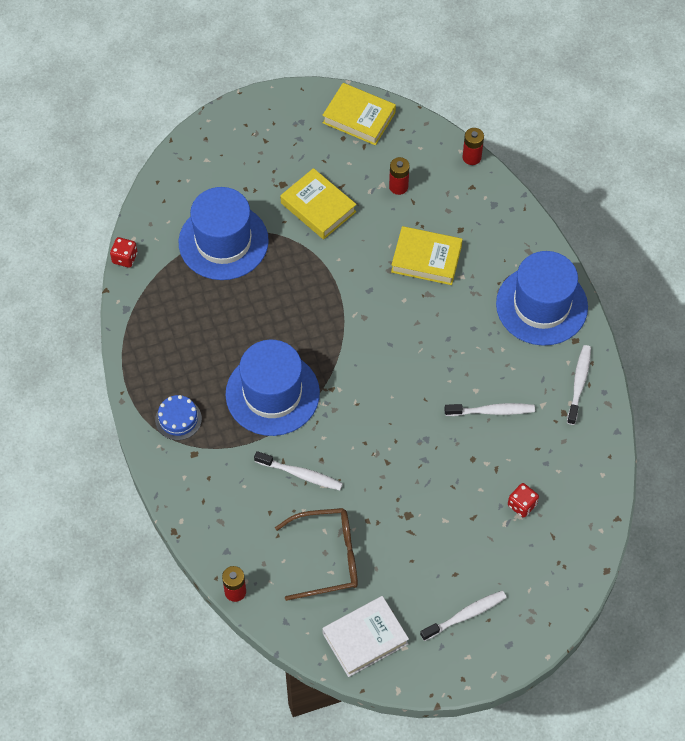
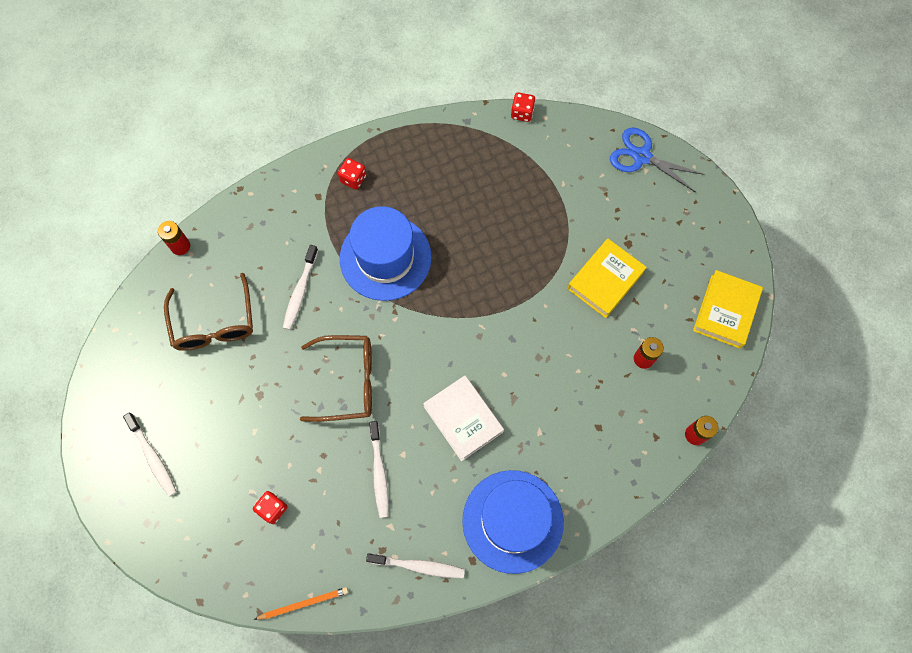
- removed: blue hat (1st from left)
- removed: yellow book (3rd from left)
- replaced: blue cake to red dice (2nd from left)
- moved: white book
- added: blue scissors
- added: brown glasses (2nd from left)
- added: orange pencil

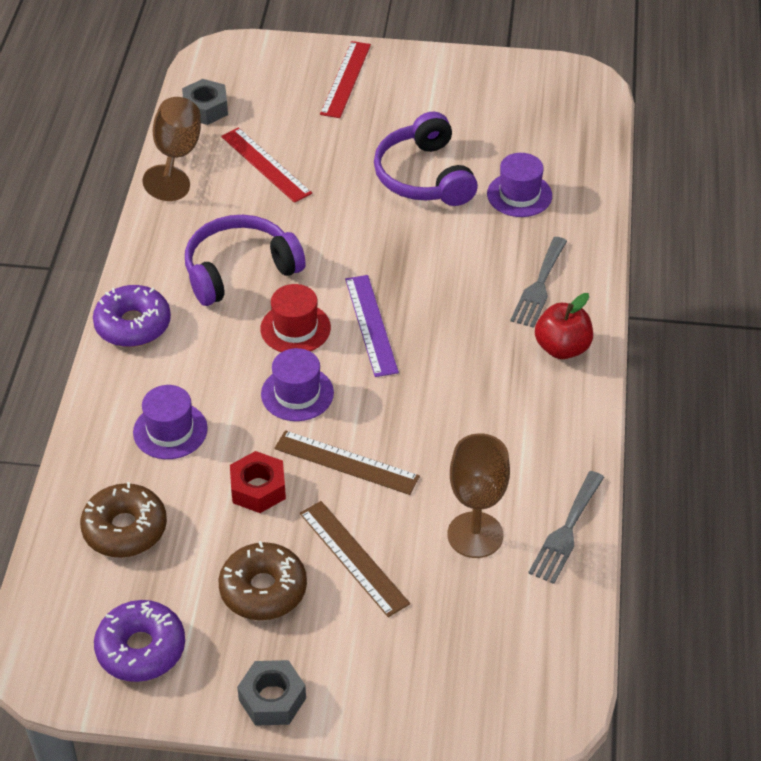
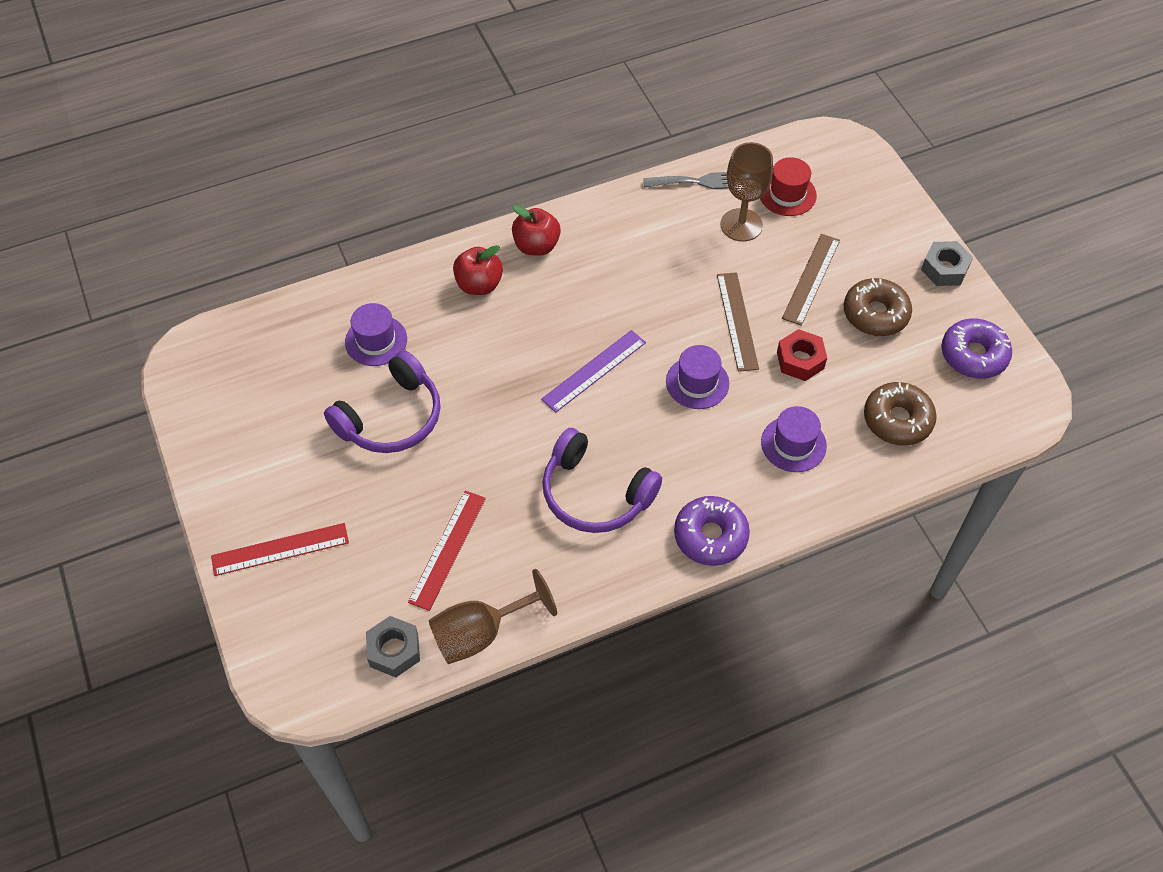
- replaced: grey fork (1st from left) to red apple (1st from left)
- moved: red hat

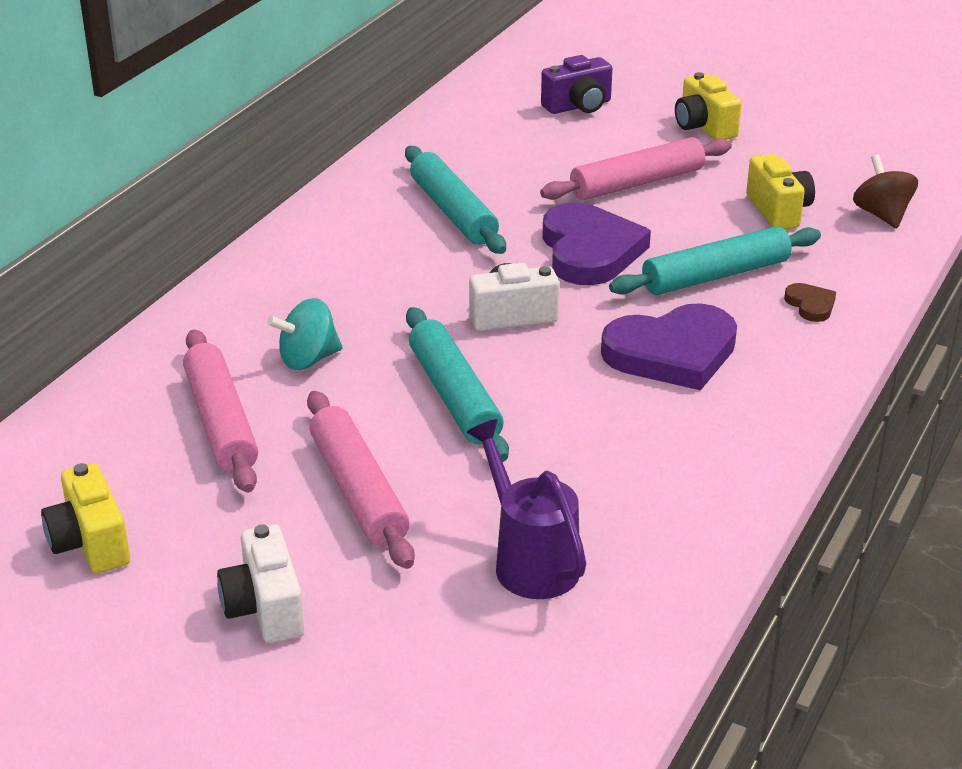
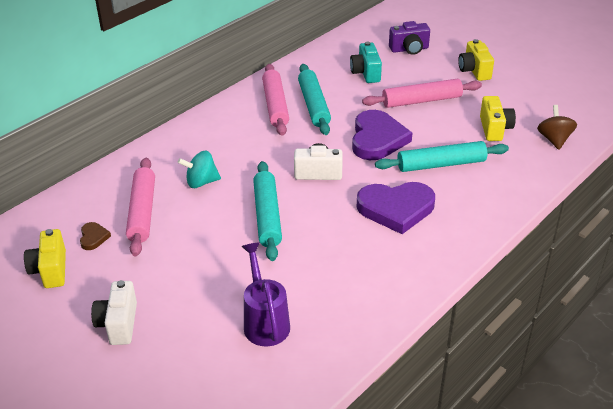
- moved: brown heart
- moved: pink rolling pin (2nd from left)
- added: turquoise camera

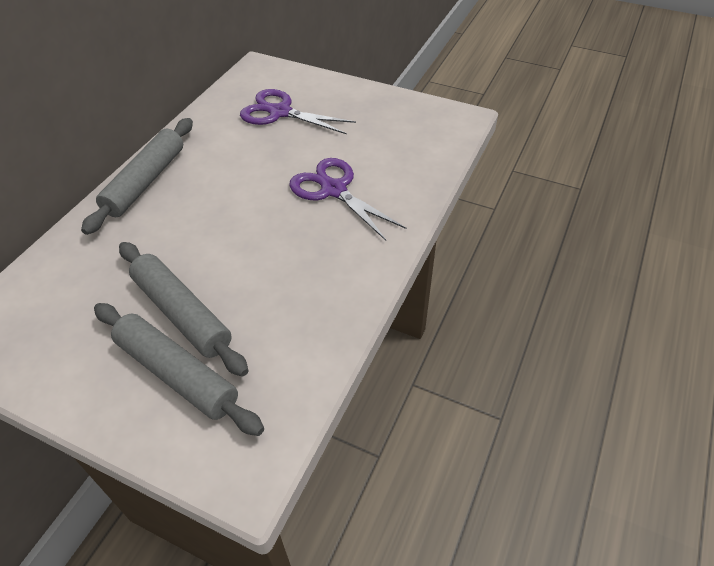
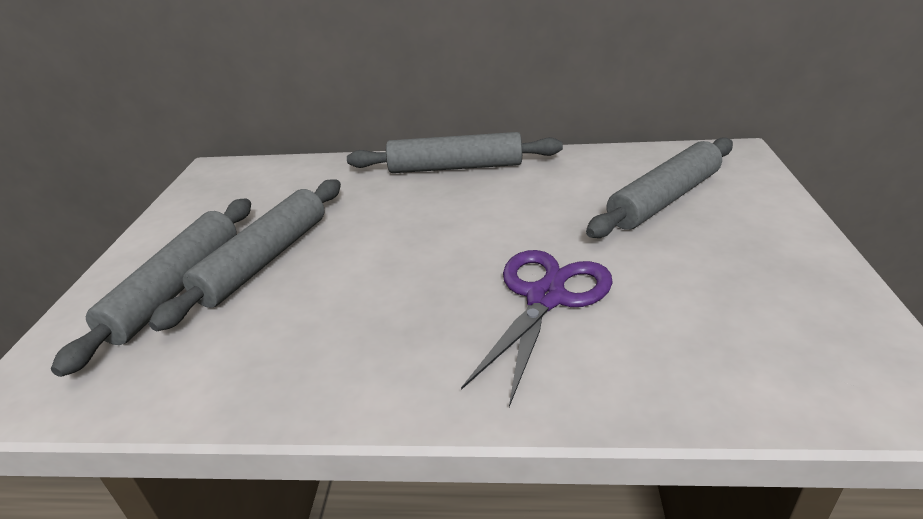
- replaced: purple scissors (1st from left) to grey rolling pin (4th from left)

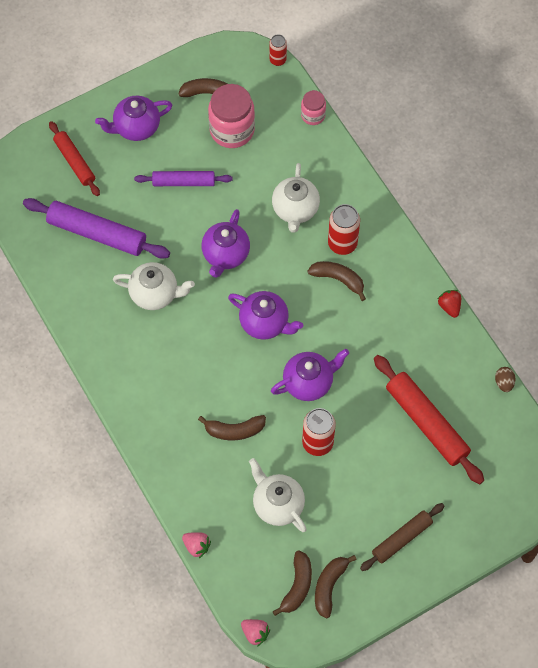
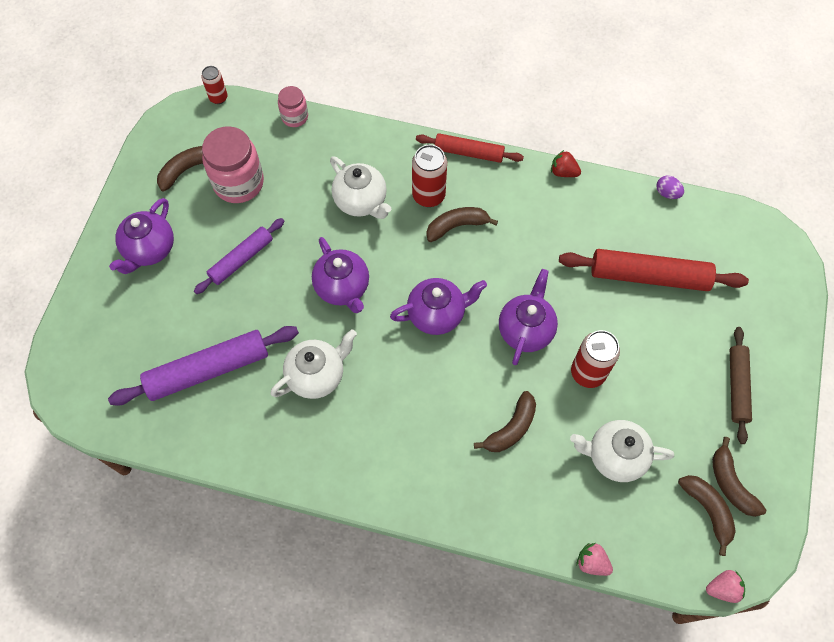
- moved: red rolling pin (1st from left)
- recoloured: brown egg to purple egg
- turned: pink strawberry (1st from left) 135 degrees counterclockwise

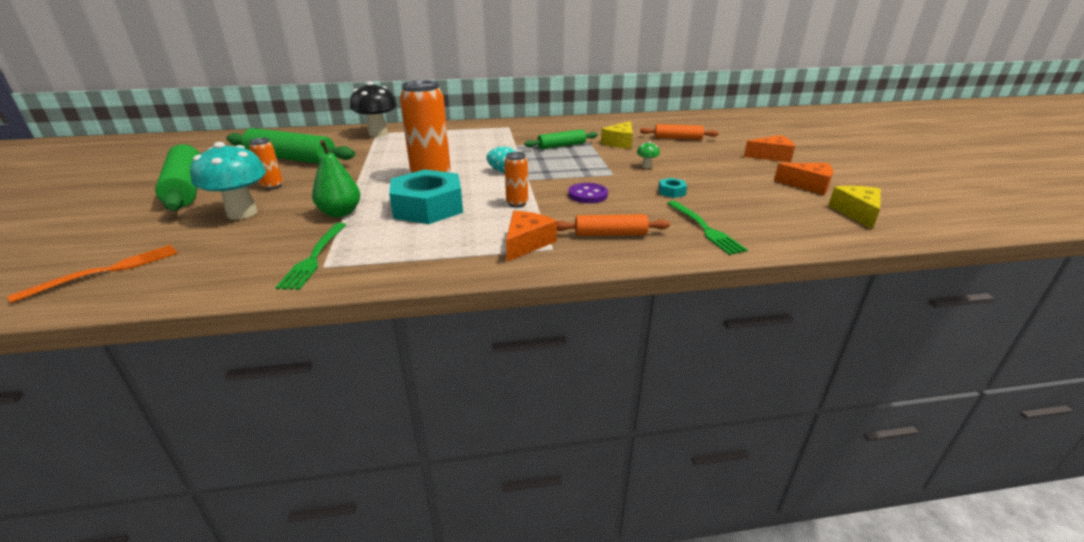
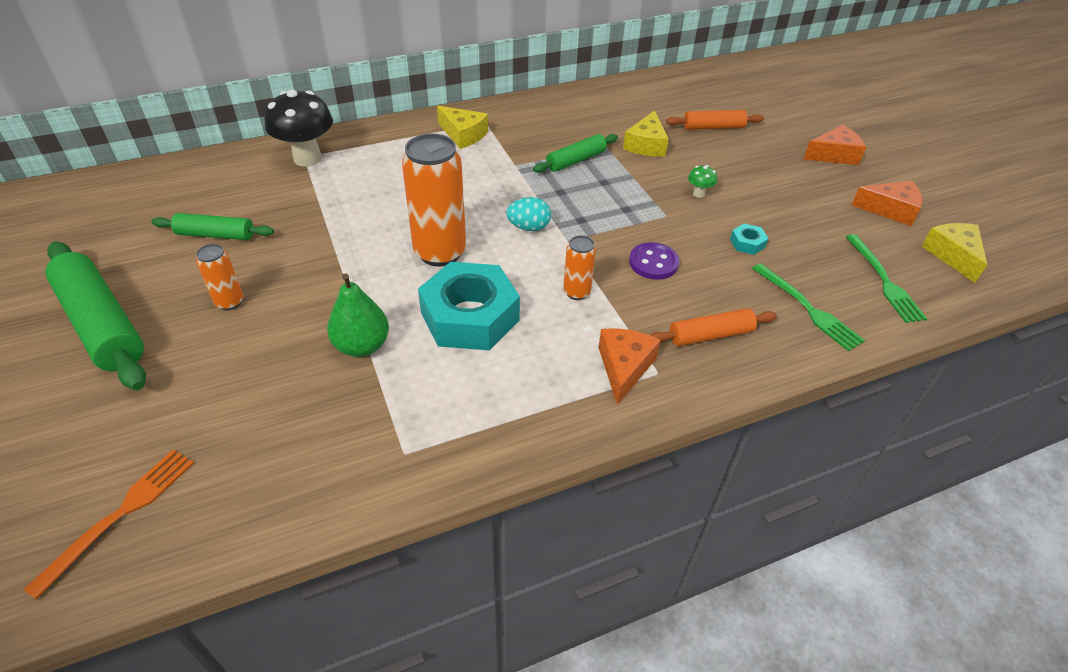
- resized: green rolling pin (2nd from left) x0.56
- removed: turquoise mushroom
- moved: green fork (1st from left in the first image) to green fork (2nd from left)
- added: yellow cheese (1st from left)

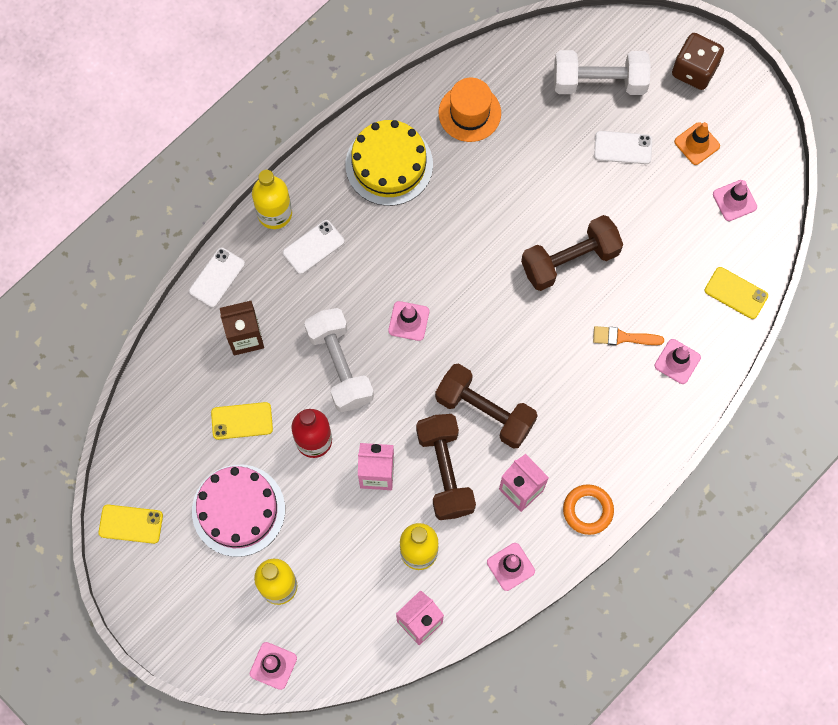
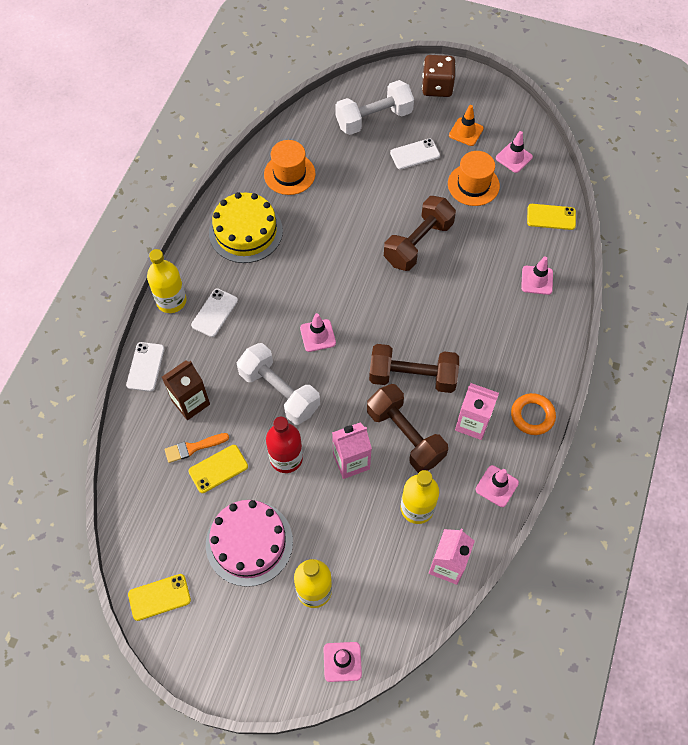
- moved: orange brush
- added: orange hat (2nd from left)

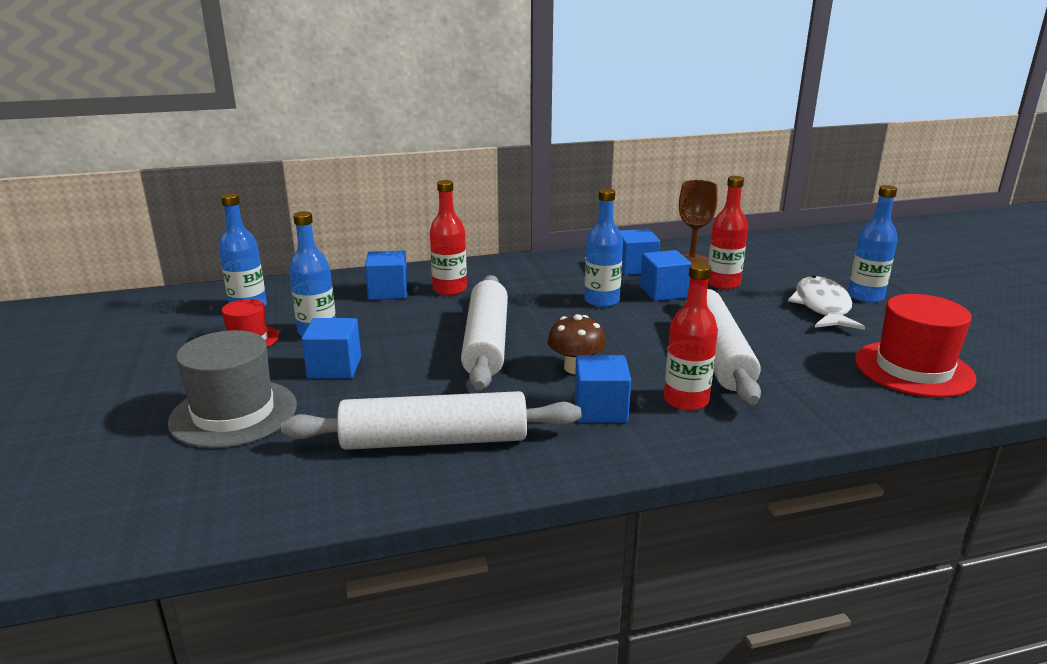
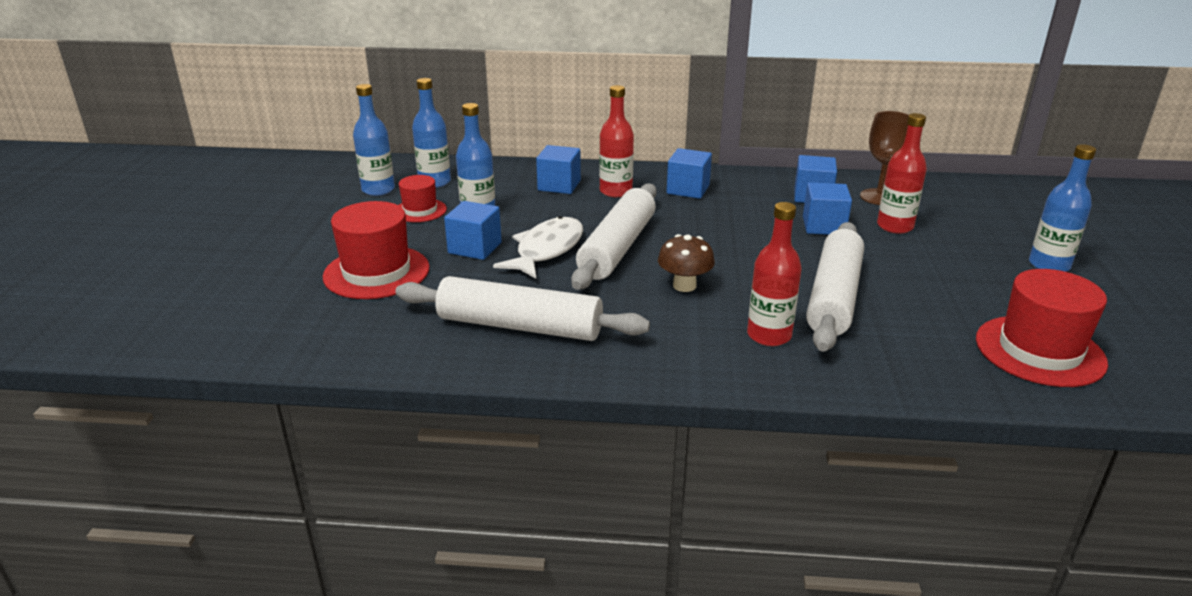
- moved: blue bottle (3rd from left in the first image) to blue bottle (1st from left)
- moved: white fish
- recoloured: grey hat to red hat (1st from left)
- moved: blue cube (3rd from left)

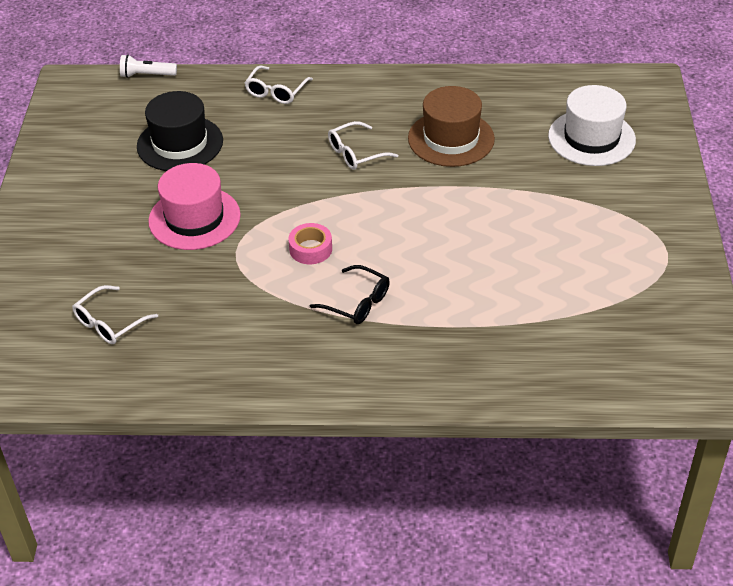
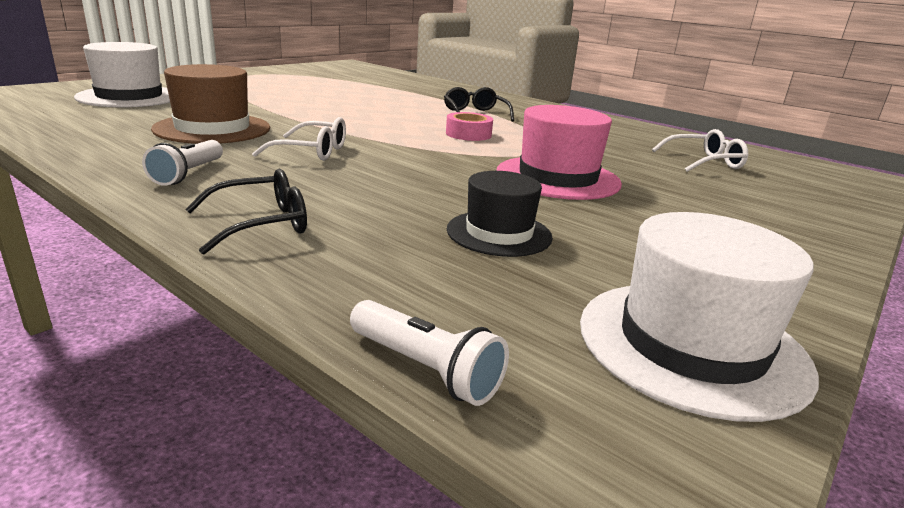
- recoloured: white glasses (2nd from left) to black glasses (1st from left)
- resized: black hat x0.65
- added: white flashlight (1st from left)
- added: white hat (2nd from left)

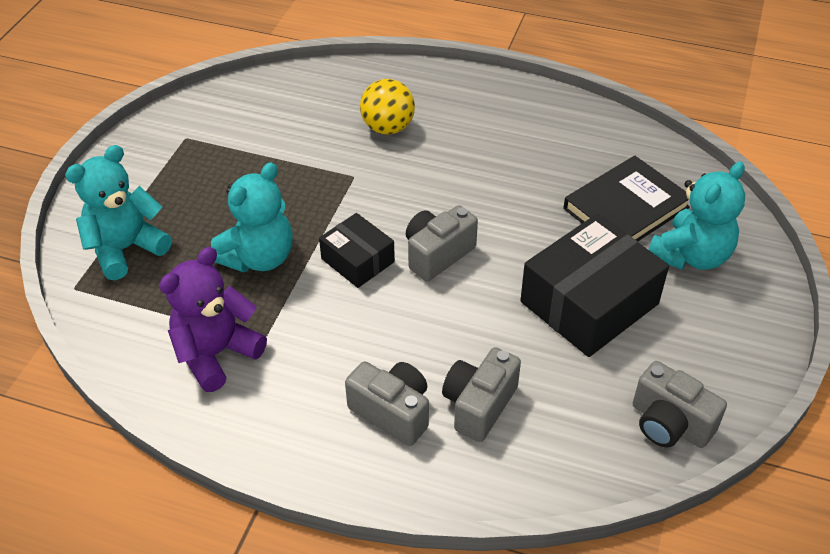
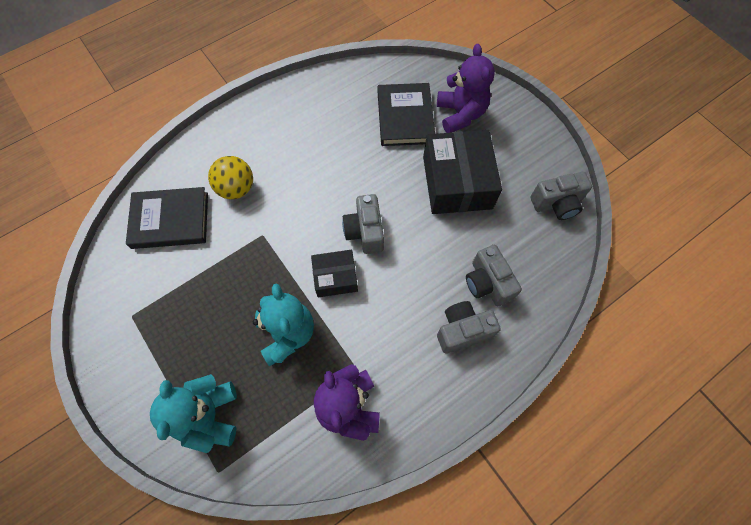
- recoloured: turquoise teddy bear (3rd from left) to purple teddy bear (2nd from left)
- added: black book (1st from left)

